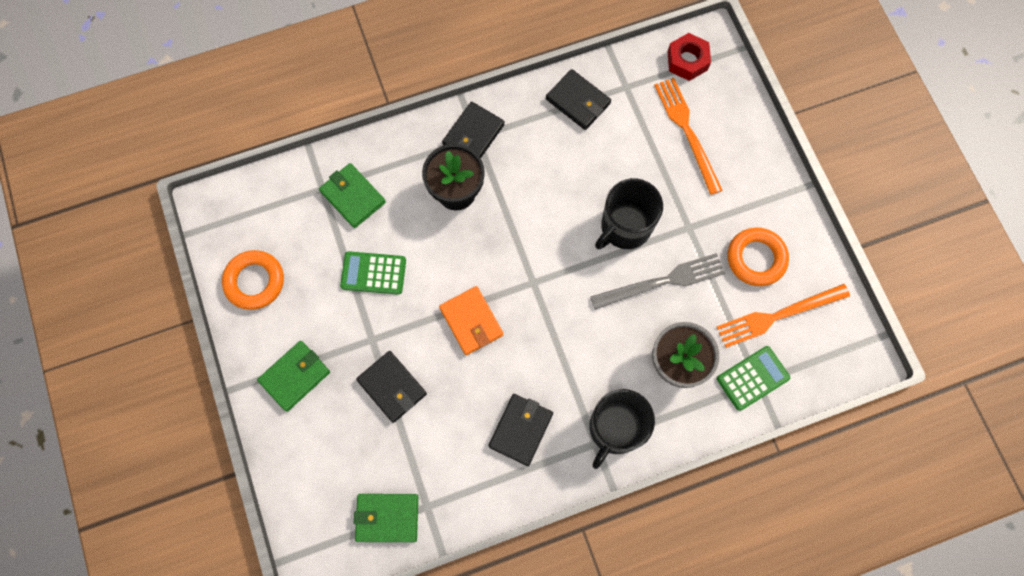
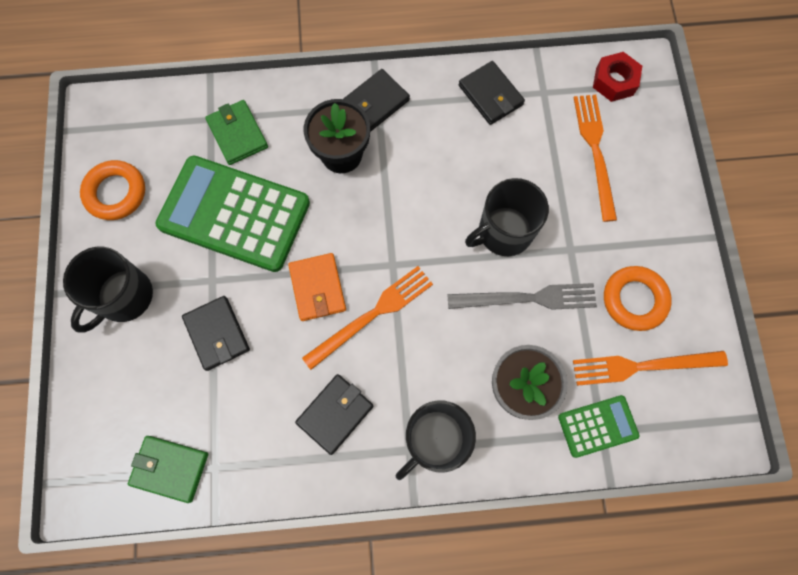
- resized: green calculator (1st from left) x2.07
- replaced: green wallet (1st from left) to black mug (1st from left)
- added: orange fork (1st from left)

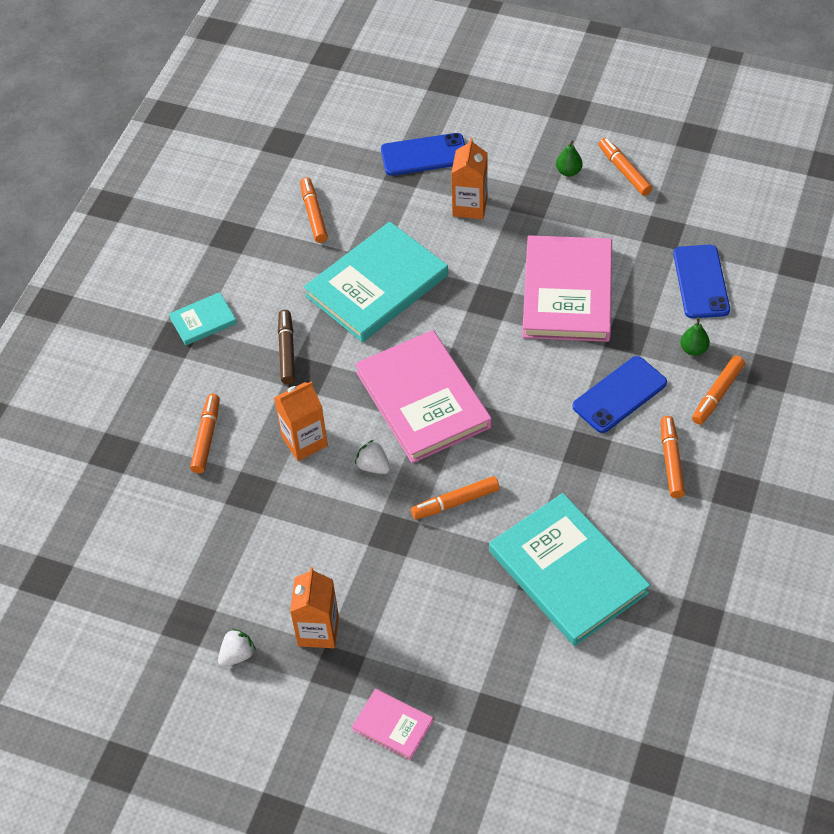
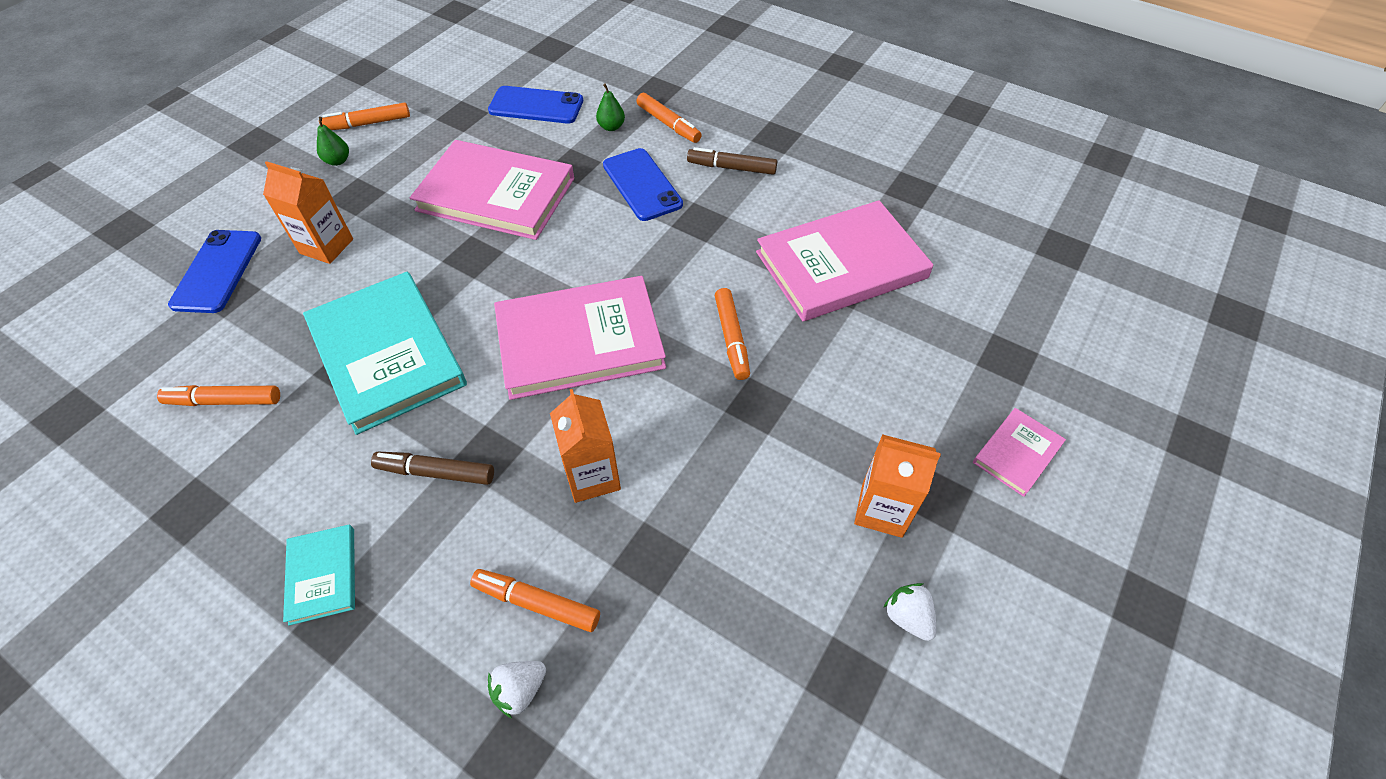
- recoloured: orange marker (5th from left) to brown marker (2nd from left)
- moved: white strawberry (2nd from left in the first image) to white strawberry (1st from left)
- recoloured: turquoise book (3rd from left) to pink book (3rd from left)

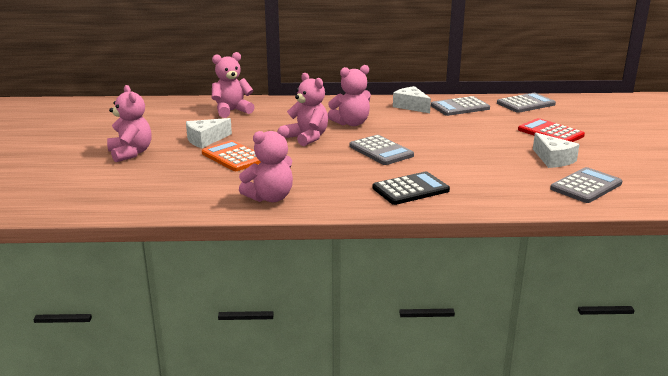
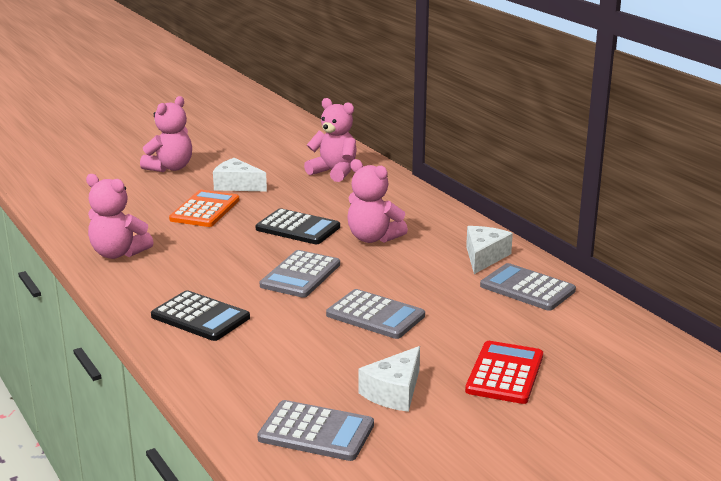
- replaced: pink teddy bear (4th from left) to black calculator (2nd from left)
- moved: grey calculator (3rd from left)

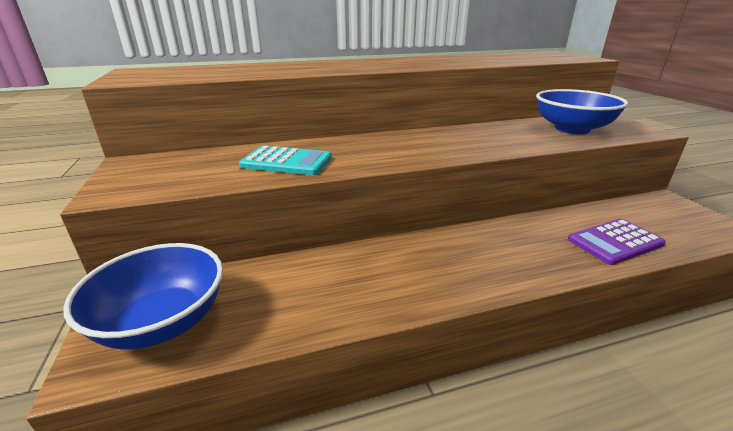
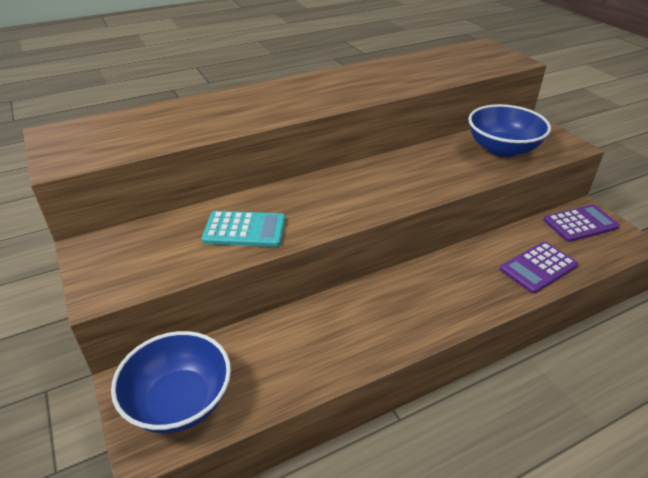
- added: purple calculator (2nd from left)

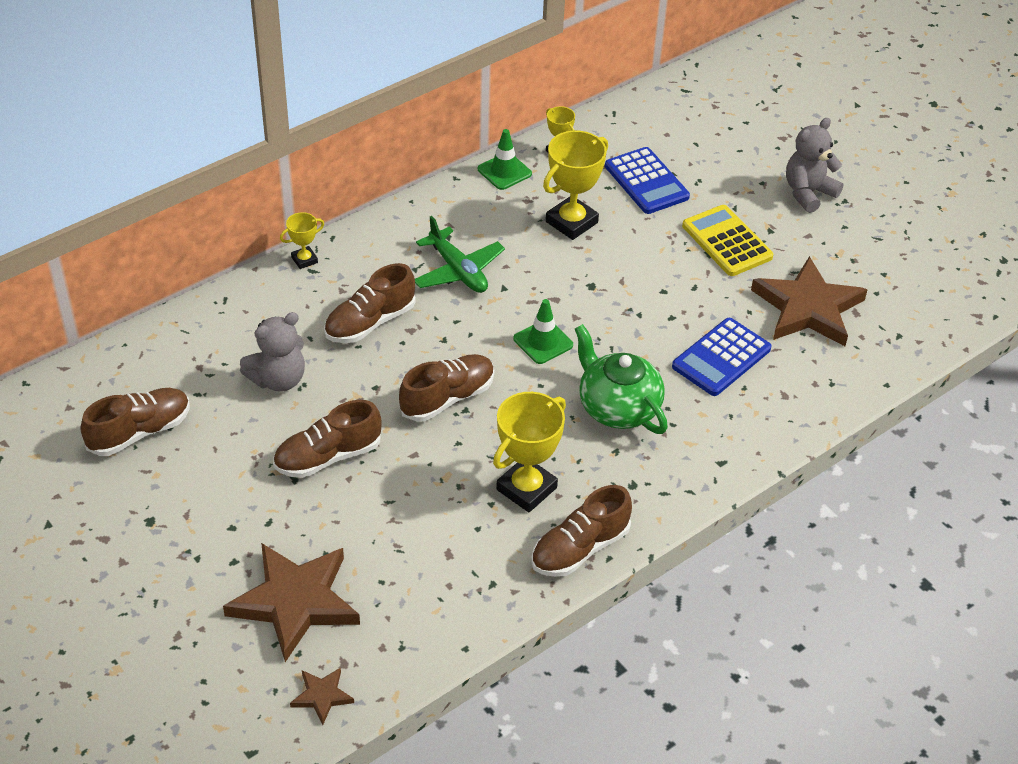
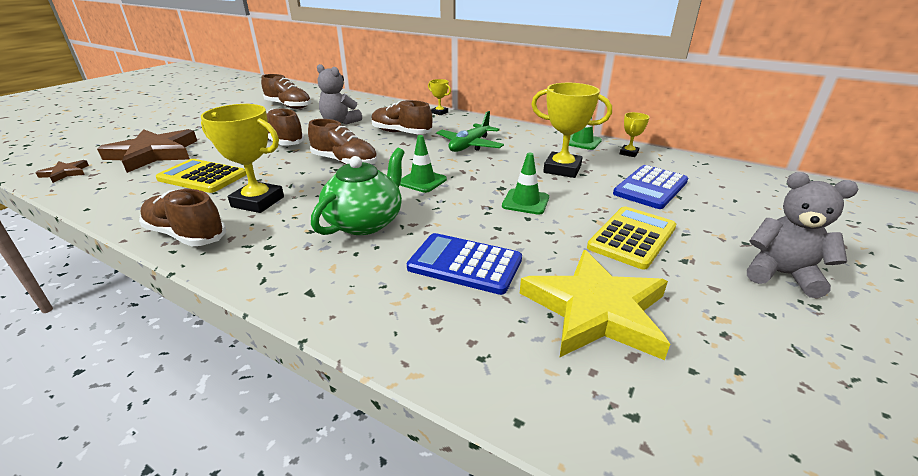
- recoloured: brown star (3rd from left) to yellow star
- added: green traffic cone (2nd from left)
- added: yellow calculator (1st from left)

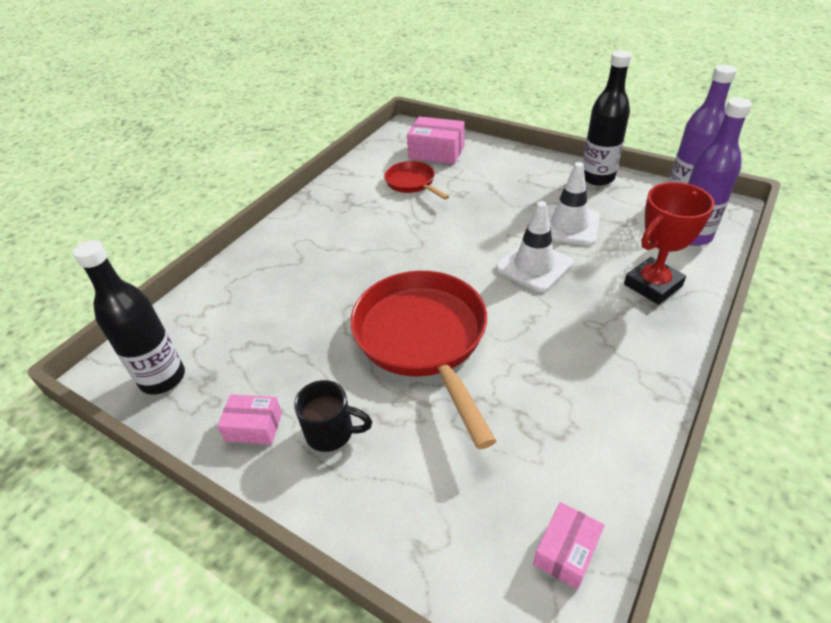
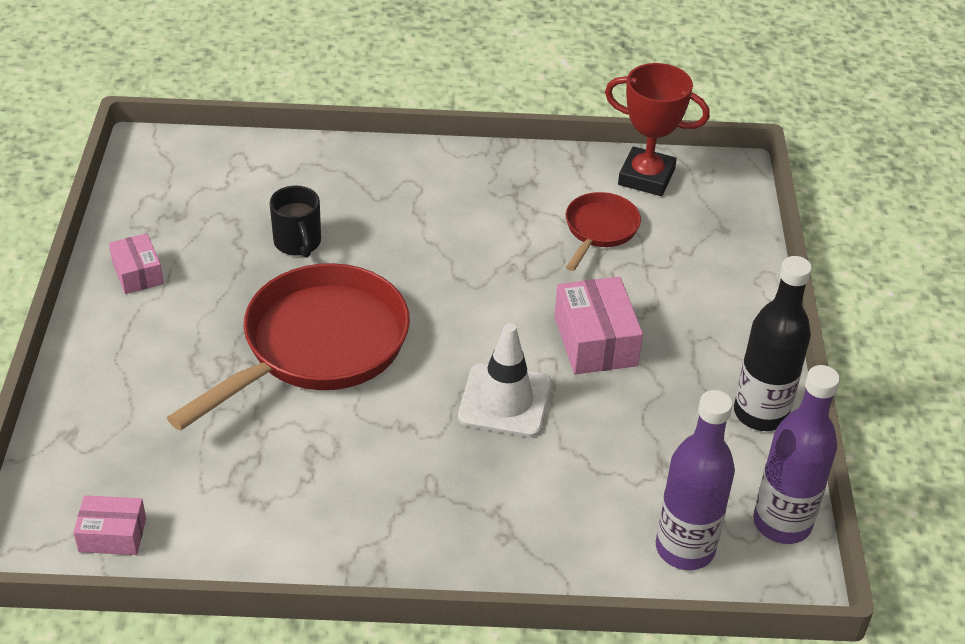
- moved: pink box (2nd from left in the first image) to pink box (3rd from left)
- removed: white traffic cone (2nd from left)
- moved: red trophy
- removed: black bottle (1st from left)
- moved: black mug

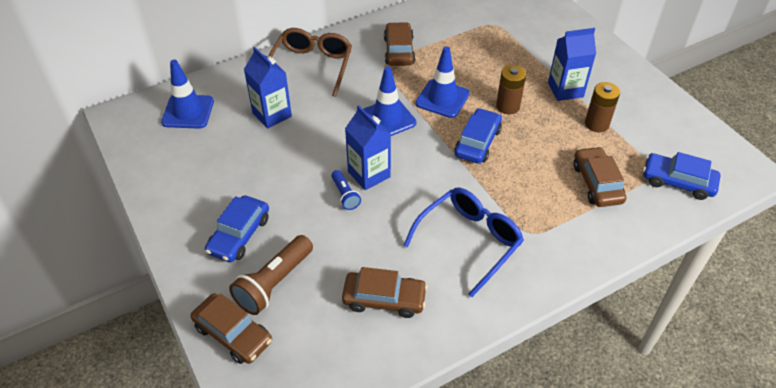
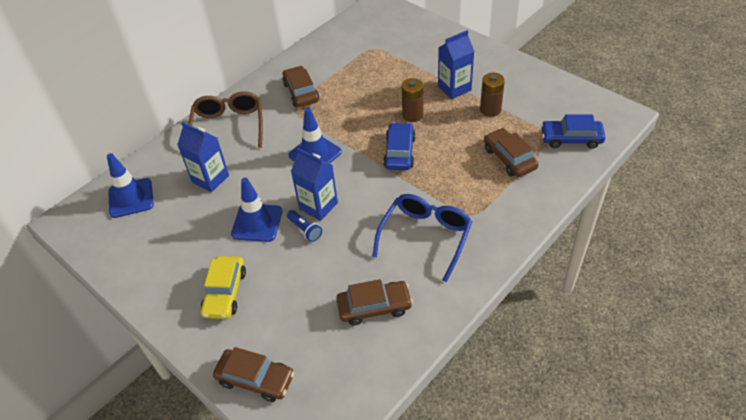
- moved: blue traffic cone (3rd from left in the first image) to blue traffic cone (2nd from left)
- recoloured: blue car (1st from left) to yellow car
- removed: brown flashlight

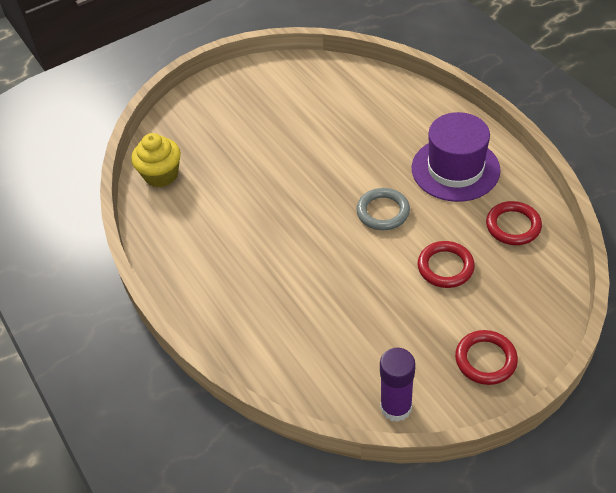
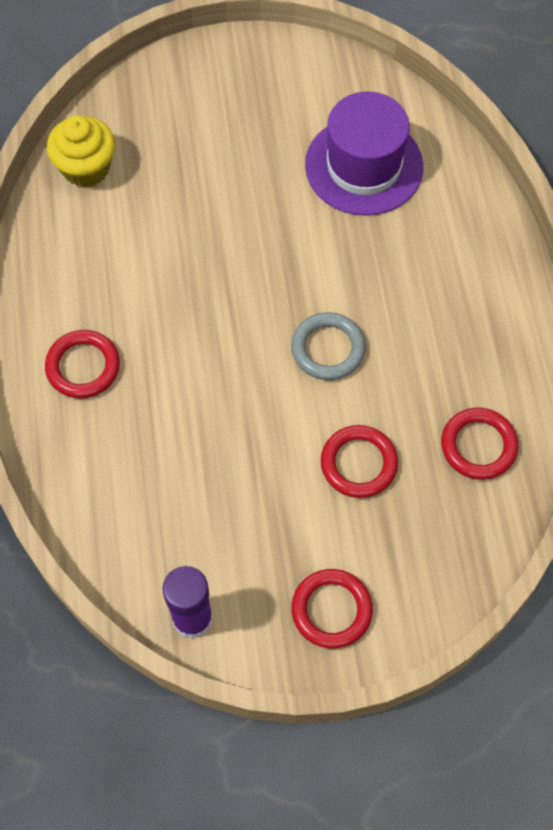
- moved: purple hat
- added: red ring (1st from left)

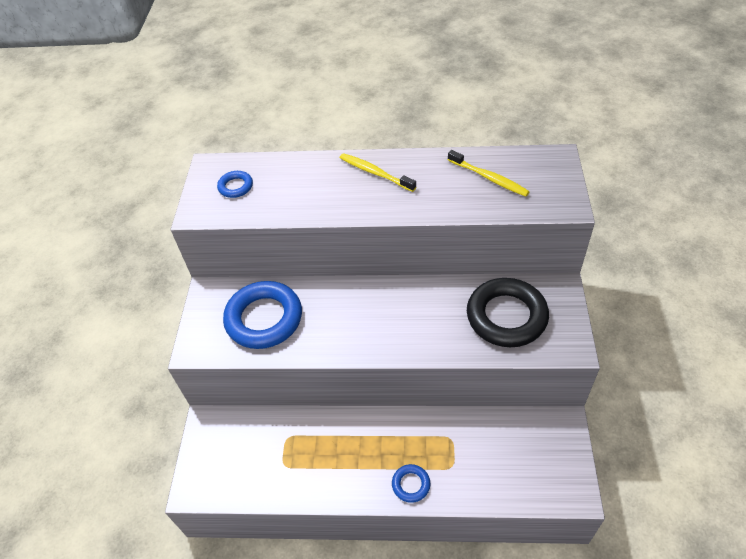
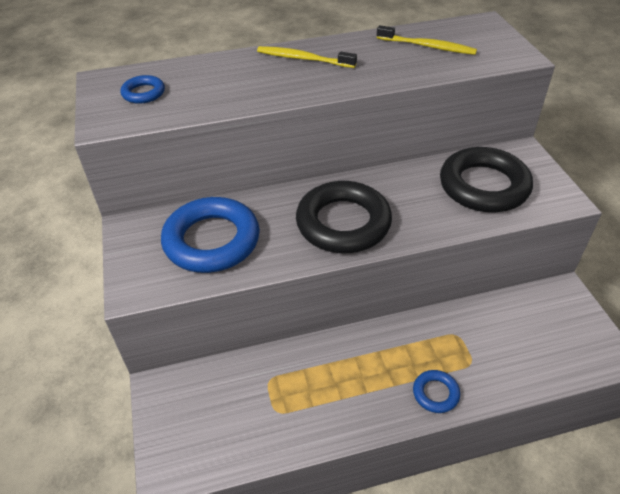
- added: black ring (1st from left)

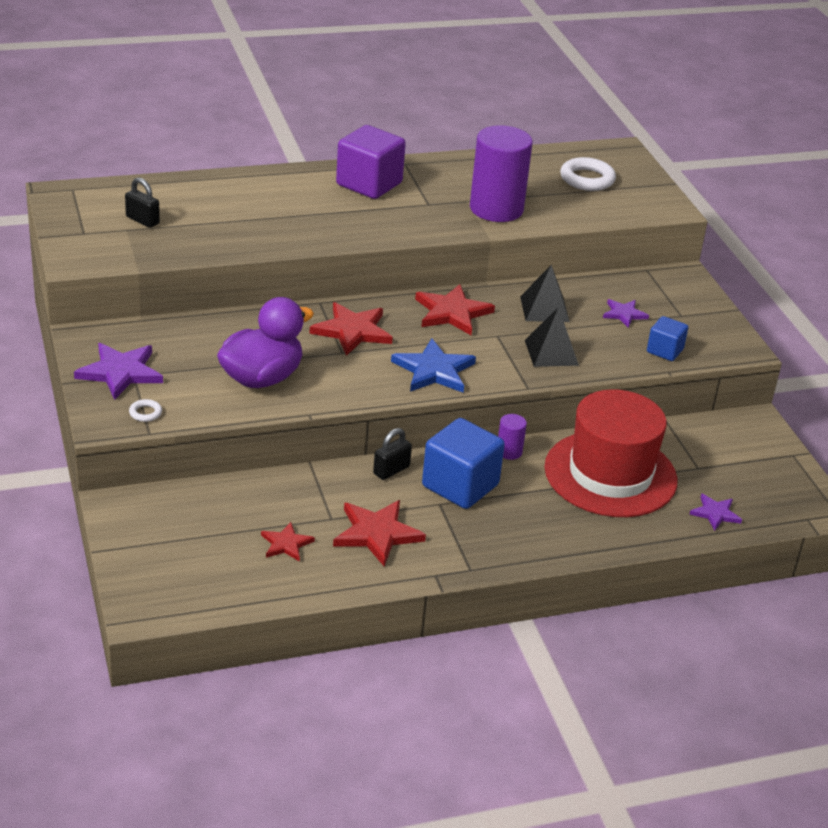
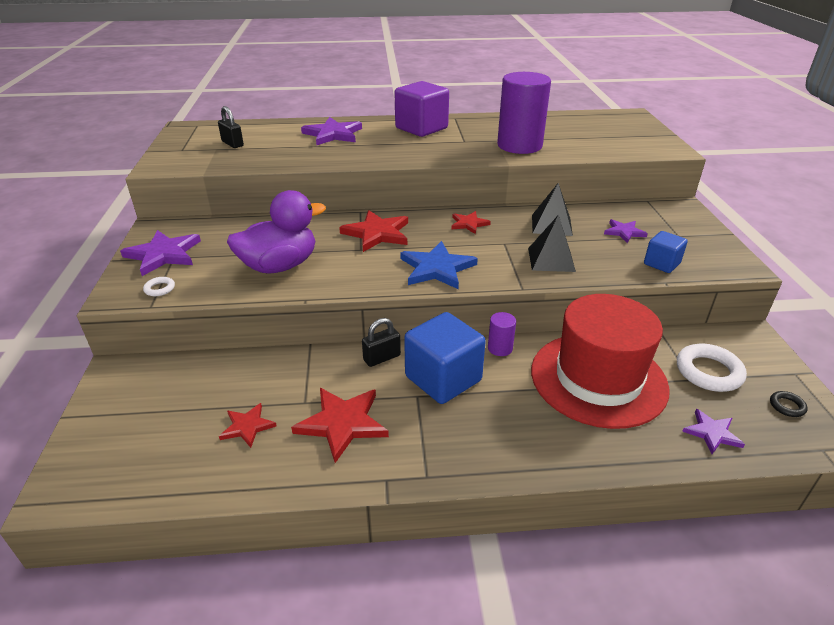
- moved: white ring (2nd from left)
- resized: red star (4th from left) x0.58
- added: purple star (2nd from left)
- added: black ring

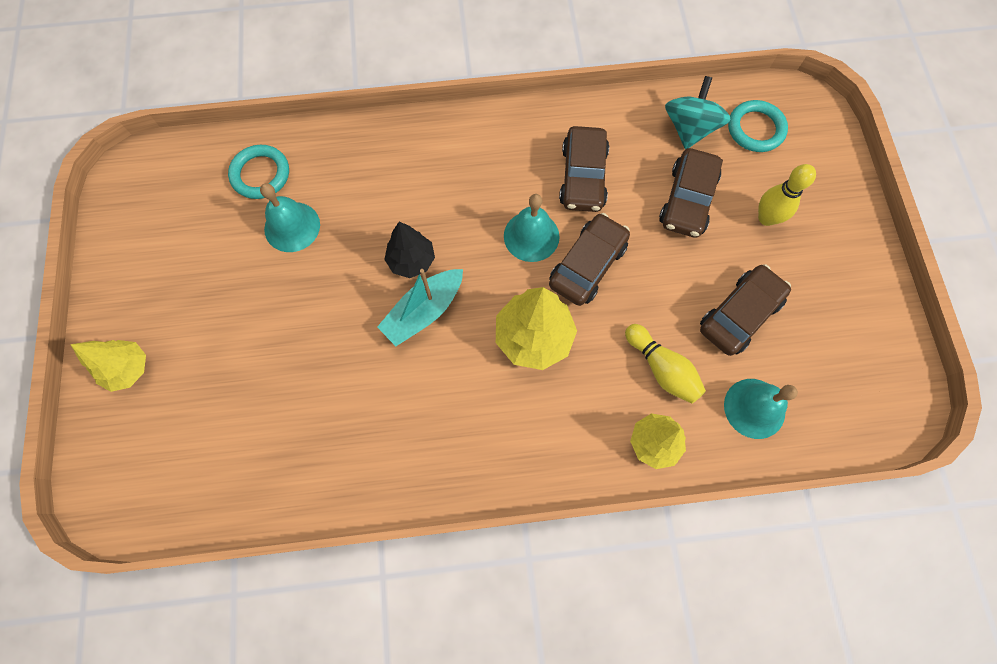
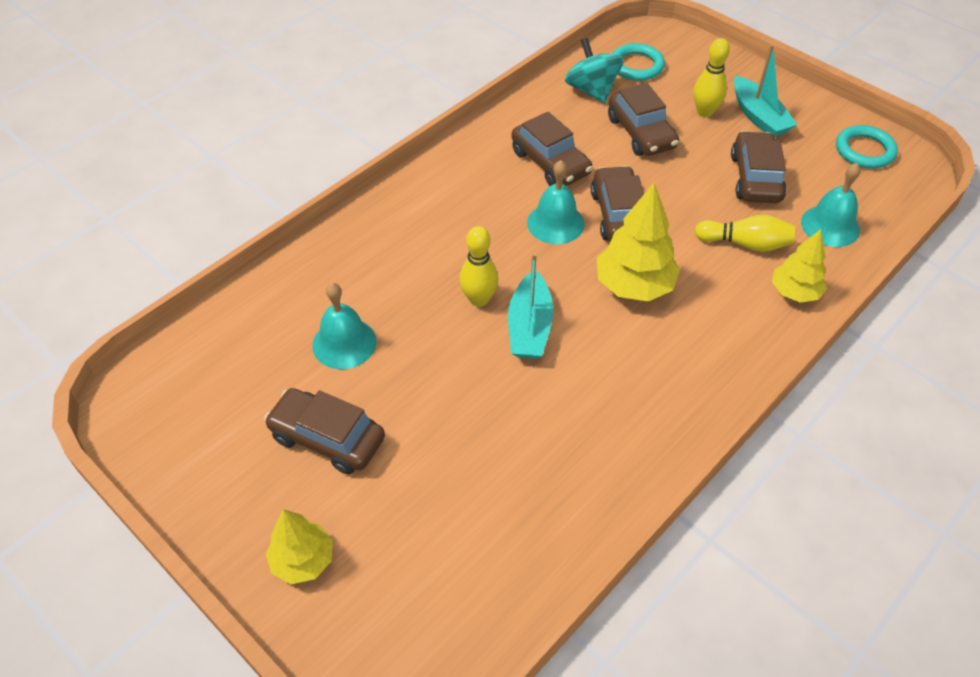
- moved: turquoise ring (1st from left in the first image) to turquoise ring (2nd from left)
- replaced: black tree to yellow bowling pin (1st from left)
- added: turquoise boat (2nd from left)
- added: brown car (1st from left)

